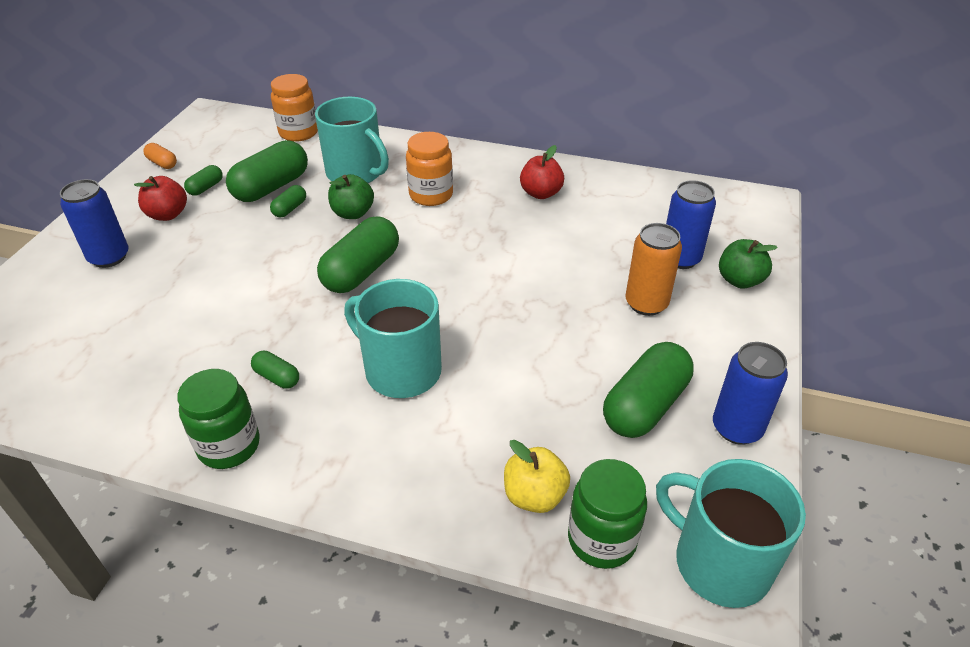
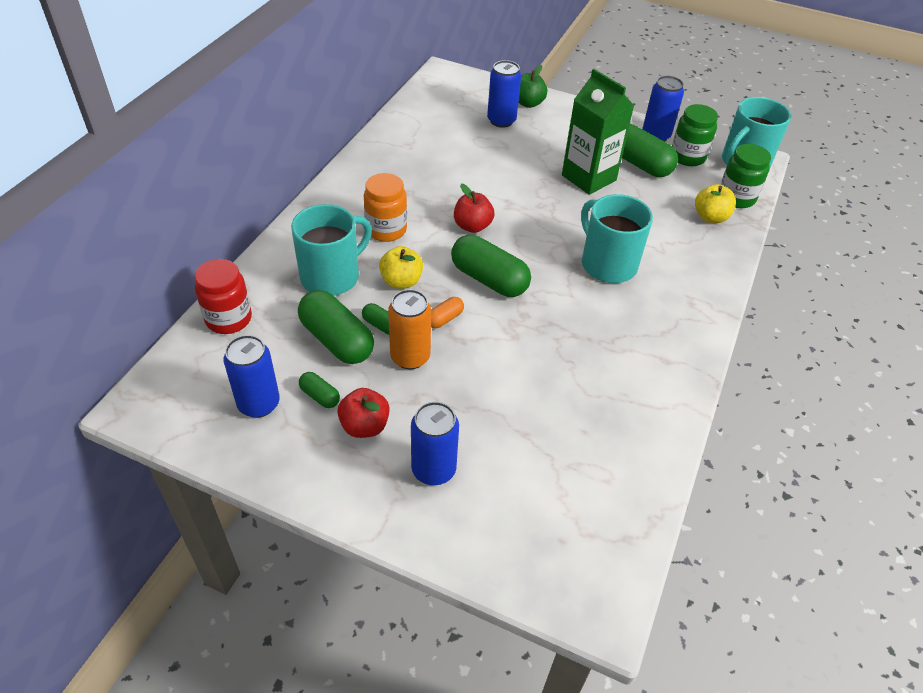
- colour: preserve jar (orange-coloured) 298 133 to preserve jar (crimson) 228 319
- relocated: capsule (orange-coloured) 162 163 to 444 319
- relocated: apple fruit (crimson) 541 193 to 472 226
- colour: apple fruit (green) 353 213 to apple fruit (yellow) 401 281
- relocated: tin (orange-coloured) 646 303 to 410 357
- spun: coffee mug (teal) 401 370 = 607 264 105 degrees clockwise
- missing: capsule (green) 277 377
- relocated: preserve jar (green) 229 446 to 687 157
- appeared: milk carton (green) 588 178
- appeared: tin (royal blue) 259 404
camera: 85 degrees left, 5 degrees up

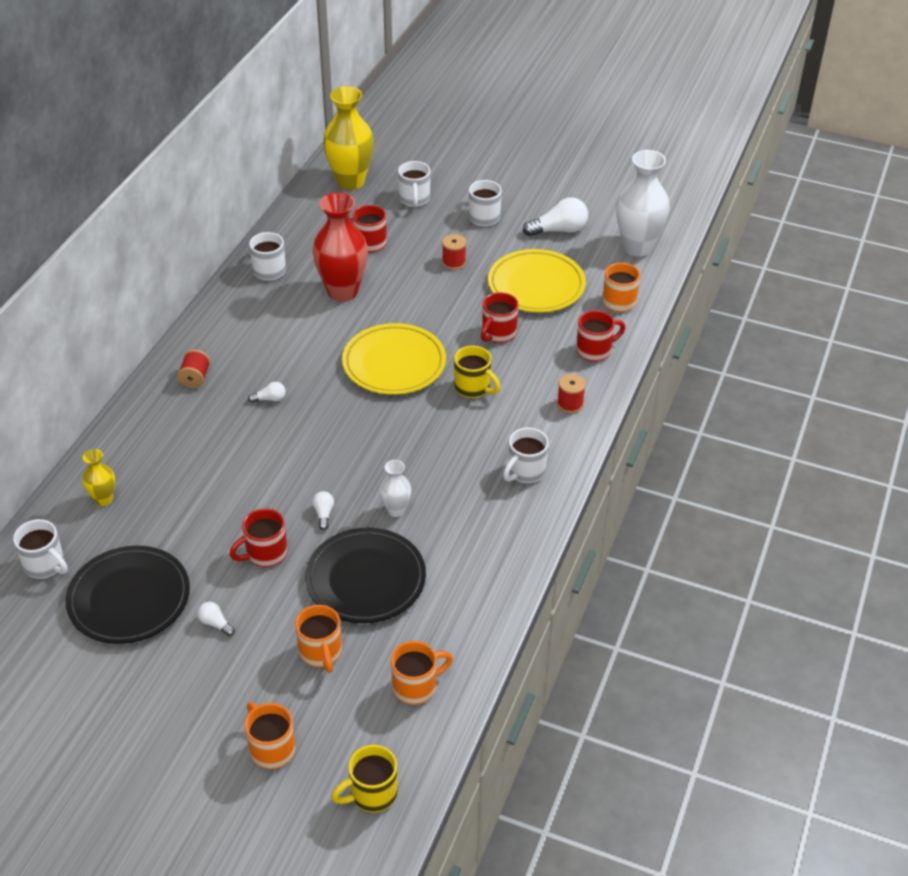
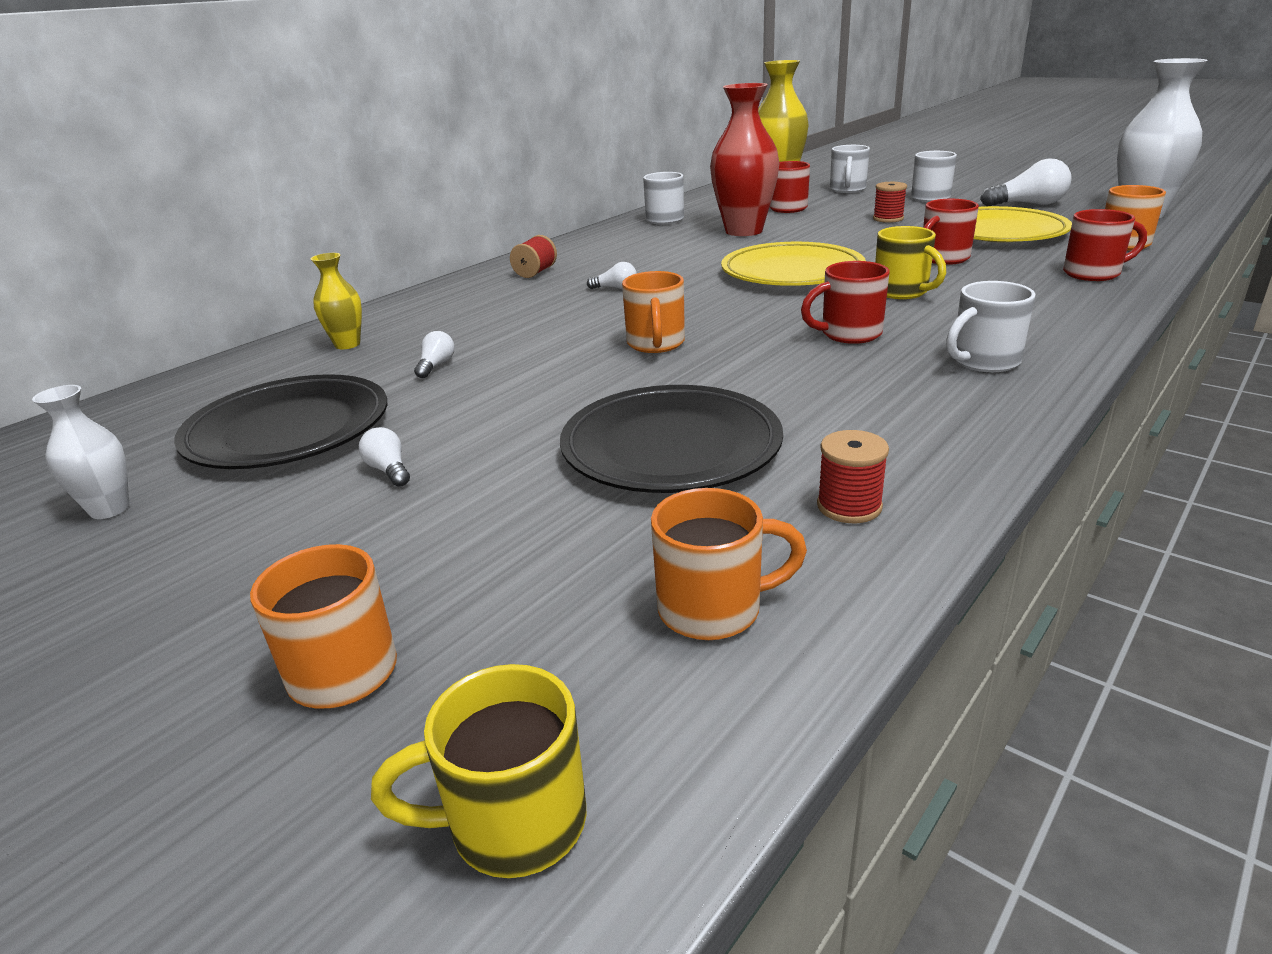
- relocated: spool (crimson) 570 404 to 849 506
- relocated: vase (pure white) 396 510 to 109 509
- relocated: lightbulb (pure white) 324 514 to 436 366
- relocated: coffee mug (crimson) 265 554 to 849 334
- missing: coffee mug (pure white) 45 565
- relocated: coffee mug (orange-coloured) 321 652 to 656 344
camera: 20 degrees right, 15 degrees down

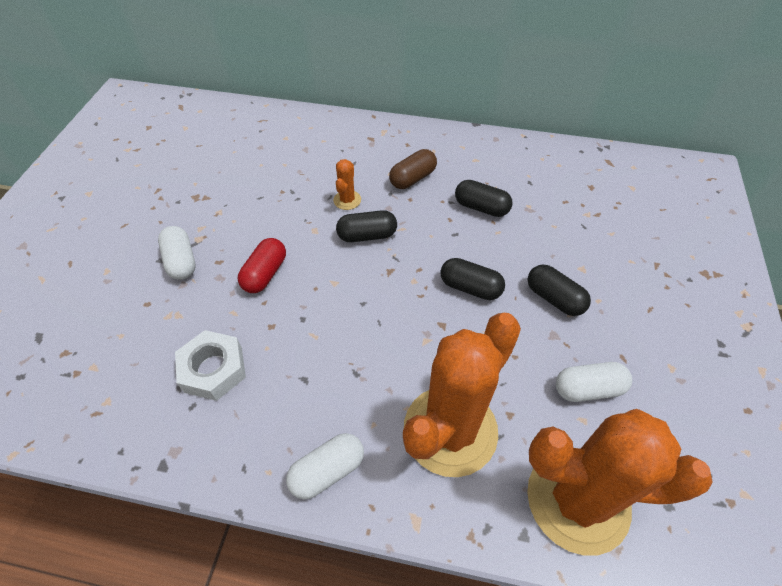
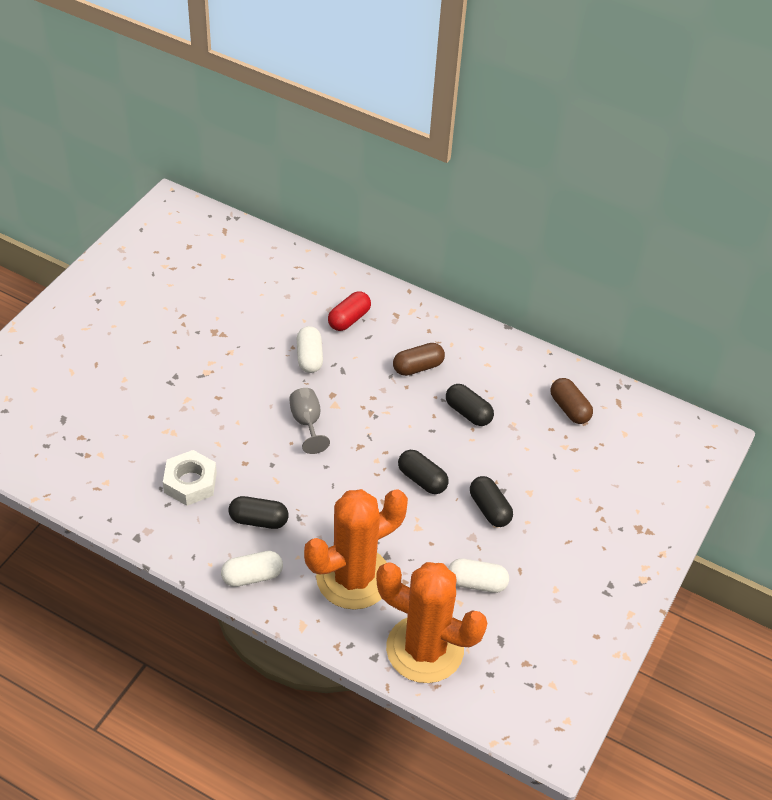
- missing: cactus (orange-coloured) 347 200
- relocated: capsule (ebony) 367 235 to 258 520
- relocated: capsule (pure white) 181 261 to 309 357
- relocated: capsule (crimson) 265 274 to 349 319
- appeared: capsule (russet) 569 409
- appeared: chalice (grey) 307 423
camera: 15 degrees right, 5 degrees down

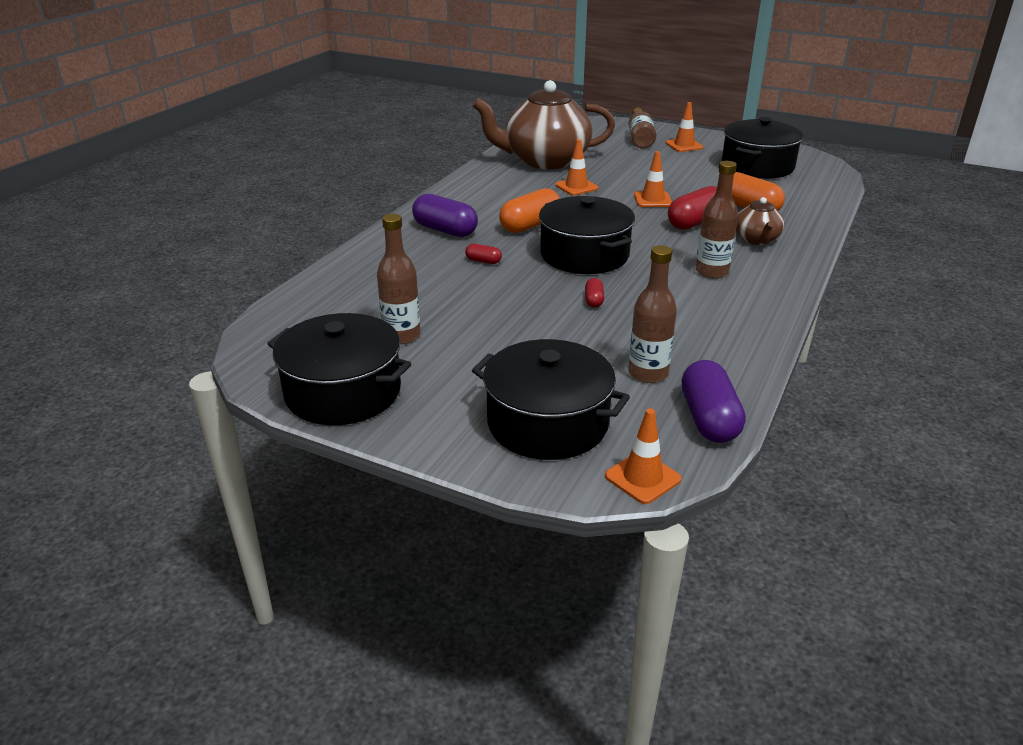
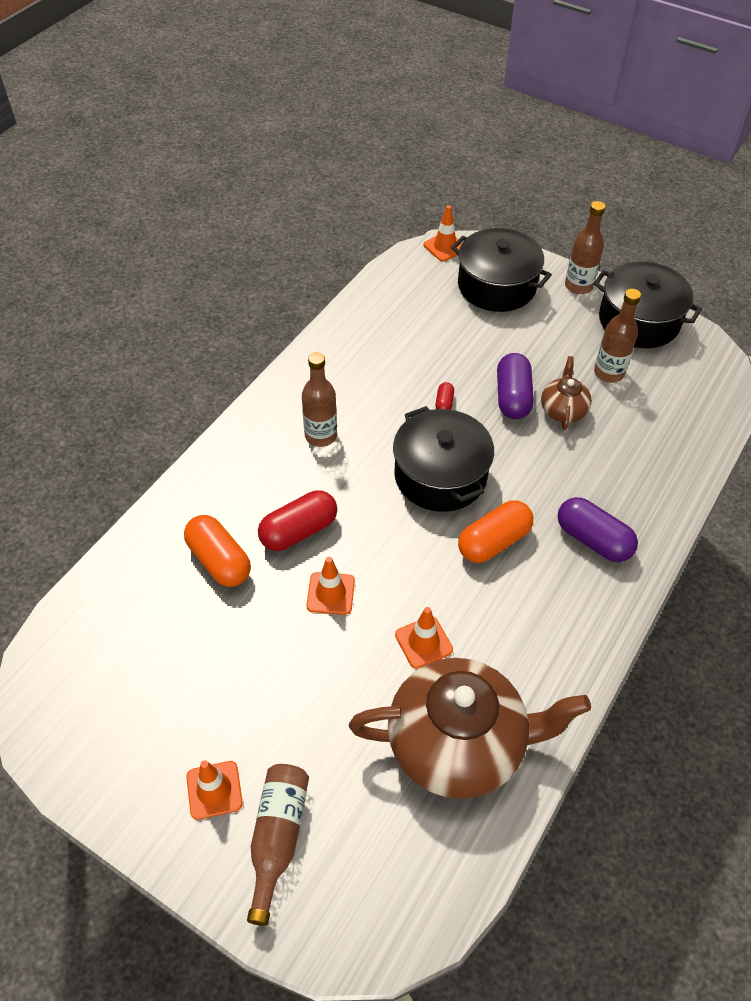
- missing: cooking pot (ebony) 757 166
- relocated: teapot (russet) 756 239 to 563 410
- missing: capsule (crimson) 483 261
- relocated: drink bottle (russet) 648 373 to 578 286
- relocated: capsule (violet) 709 419 to 513 397
camera: 175 degrees left, 20 degrees up

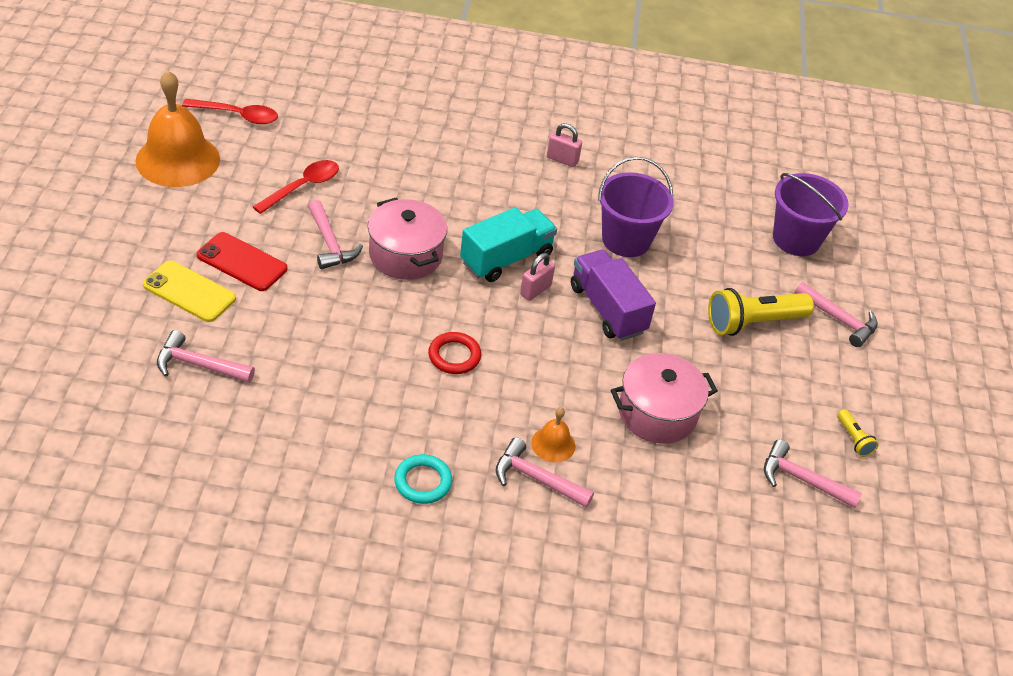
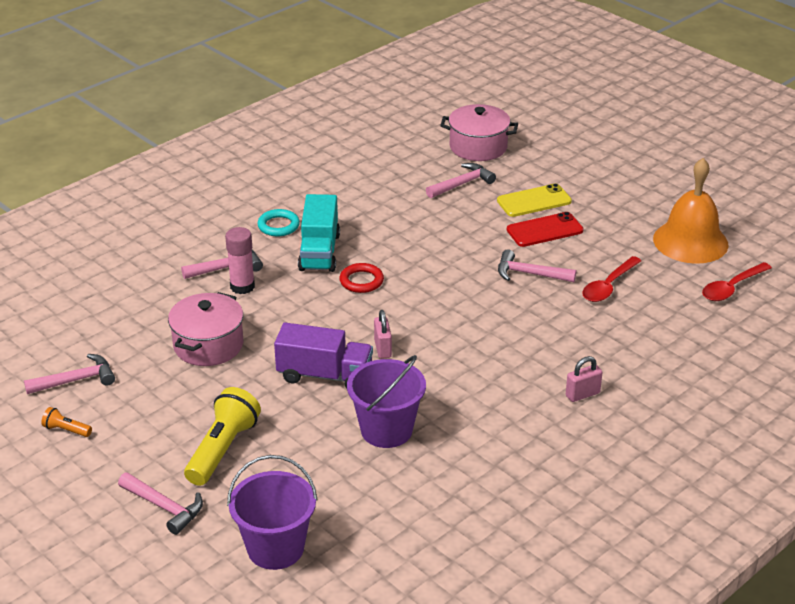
- relocated: small lock (pink) 562 159 to 582 394
- spun: teaspoon (crimson) 303 187 = 608 286 45 degrees clockwise
- relocated: cooking pot (pink) 405 255 to 478 147
- relocated: truck (teal) 506 258 to 319 252
- spun: carpenter's hammer (pink) 839 320 = 164 507 135 degrees counterclockwise
- exchanged: school bell (orange-coloured) 553 444 to glue (pink) 242 286
- colour: pocket torch (yellow) 853 439 to pocket torch (orange-coloured) 66 430
camera: 135 degrees right, 10 degrees down

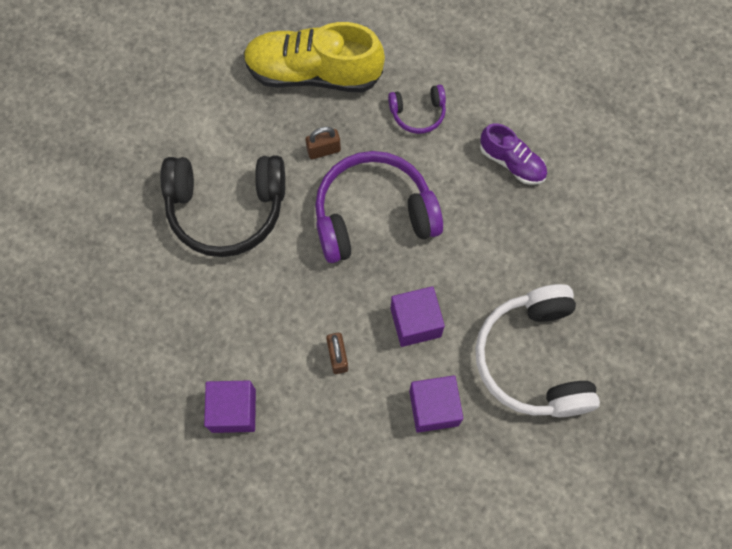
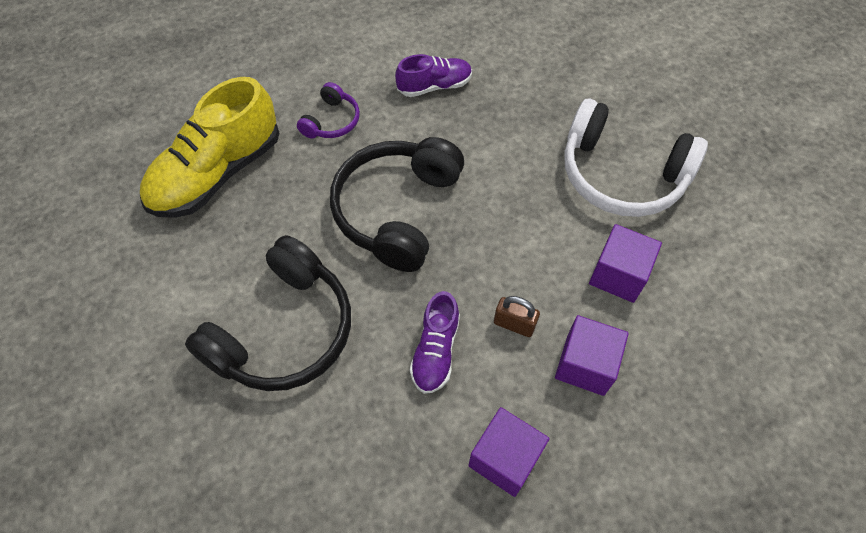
- missing: small lock (russet) 323 150
- colour: headset (violet) 373 214 to headset (ebony) 397 210
- relocated: block (violet) 415 322 to 585 364
- appeared: sneaker (violet) 435 351
camera: 55 degrees left, 10 degrees down

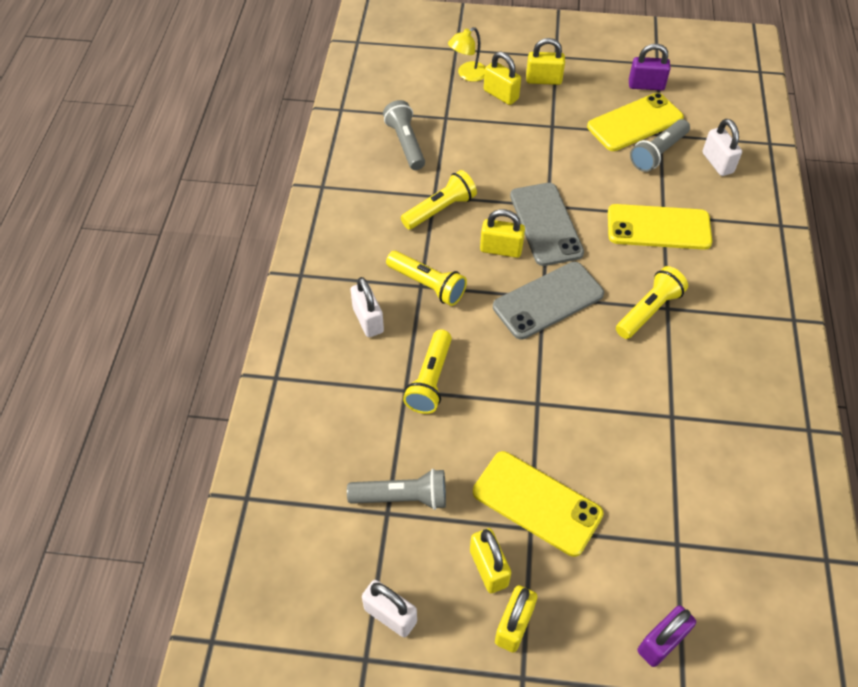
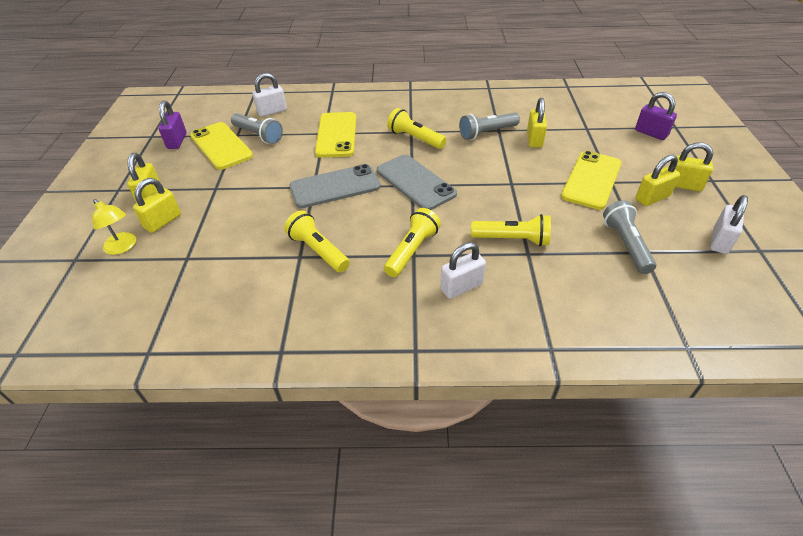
- relocated: pocket torch (grey) 405 143 to 487 133
- relocated: small lock (yellow) 501 249 to 534 139
camera: 95 degrees left, 10 degrees down

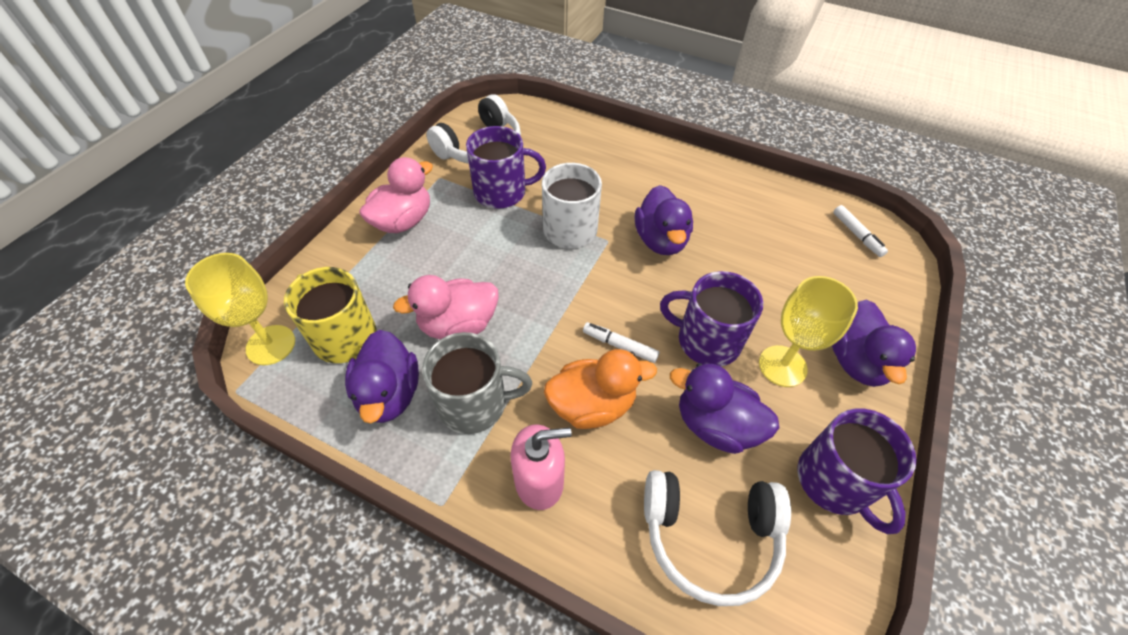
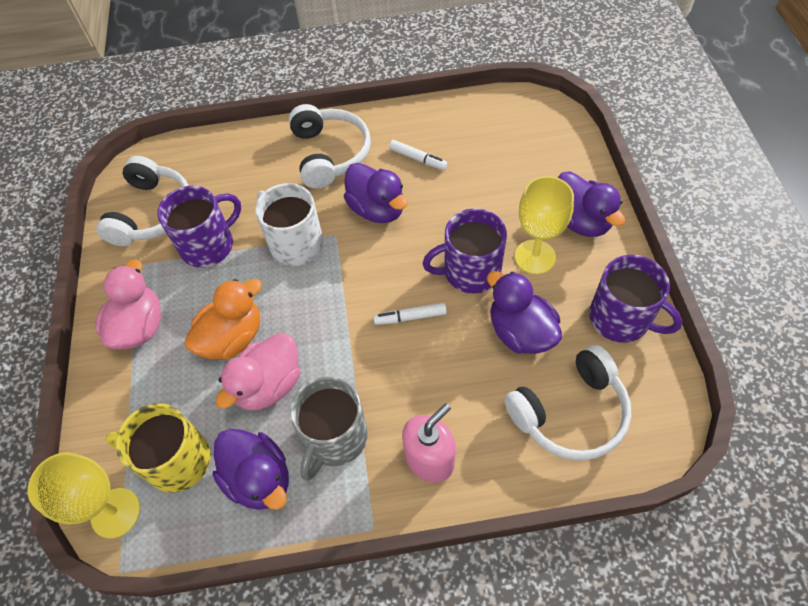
- relocated: marker pen (pure white) 857 235 to 418 159
- spun: coffee mug (grey) 474 403 = 335 438 150 degrees clockwise
- relocated: toy duck (orange-coloured) 592 405 to 233 337
- spun: toy duck (violet) 715 425 = 520 332 60 degrees clockwise
- appeared: headset (pure white) 330 154
camera: 30 degrees left, 5 degrees up

